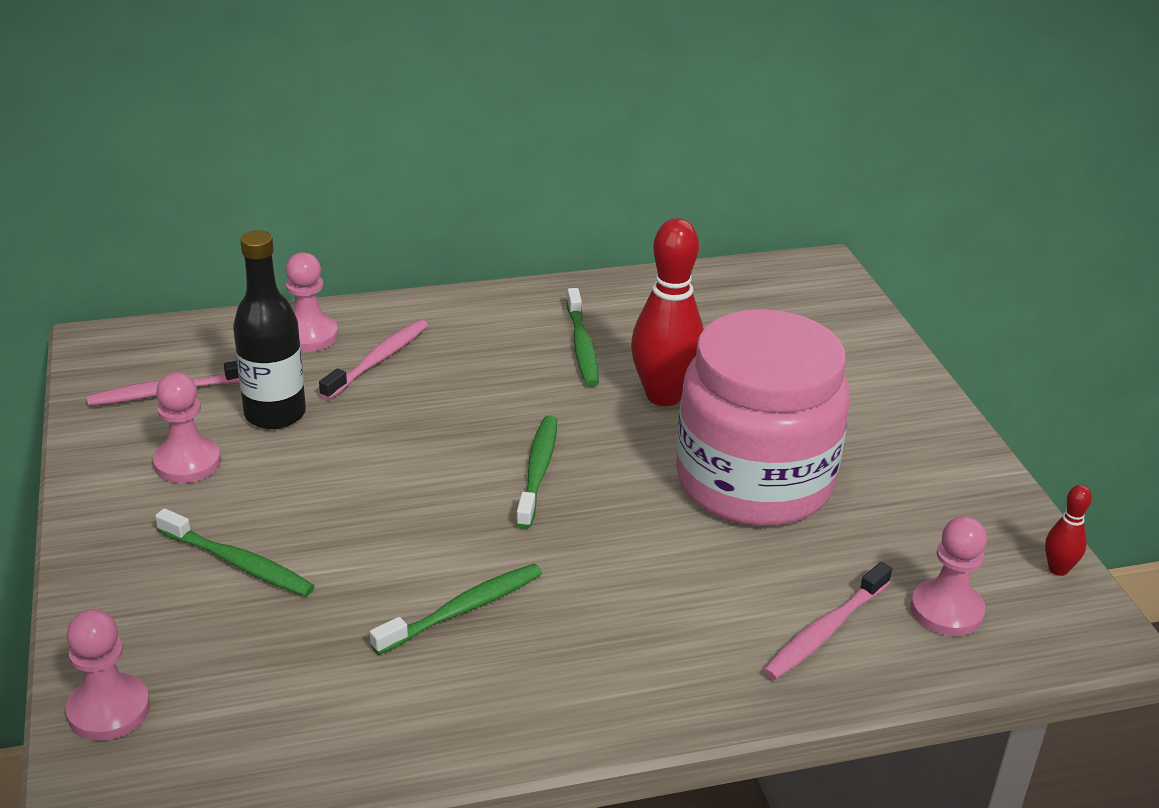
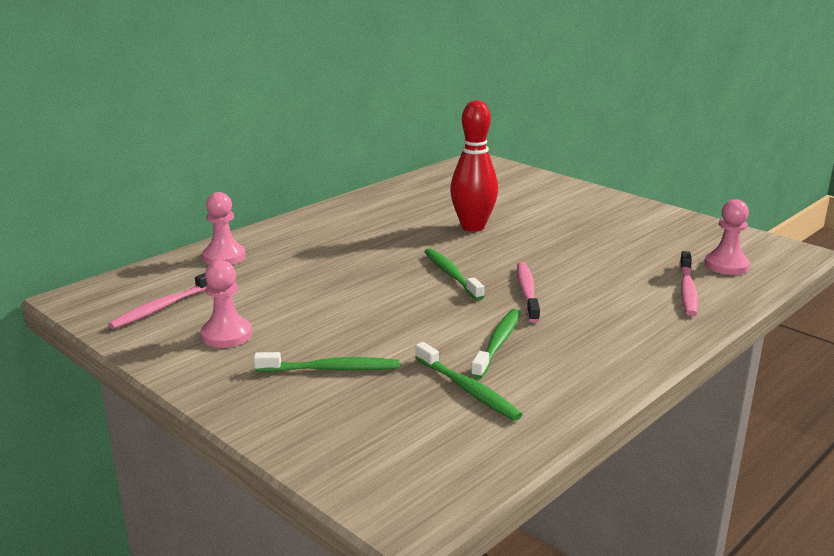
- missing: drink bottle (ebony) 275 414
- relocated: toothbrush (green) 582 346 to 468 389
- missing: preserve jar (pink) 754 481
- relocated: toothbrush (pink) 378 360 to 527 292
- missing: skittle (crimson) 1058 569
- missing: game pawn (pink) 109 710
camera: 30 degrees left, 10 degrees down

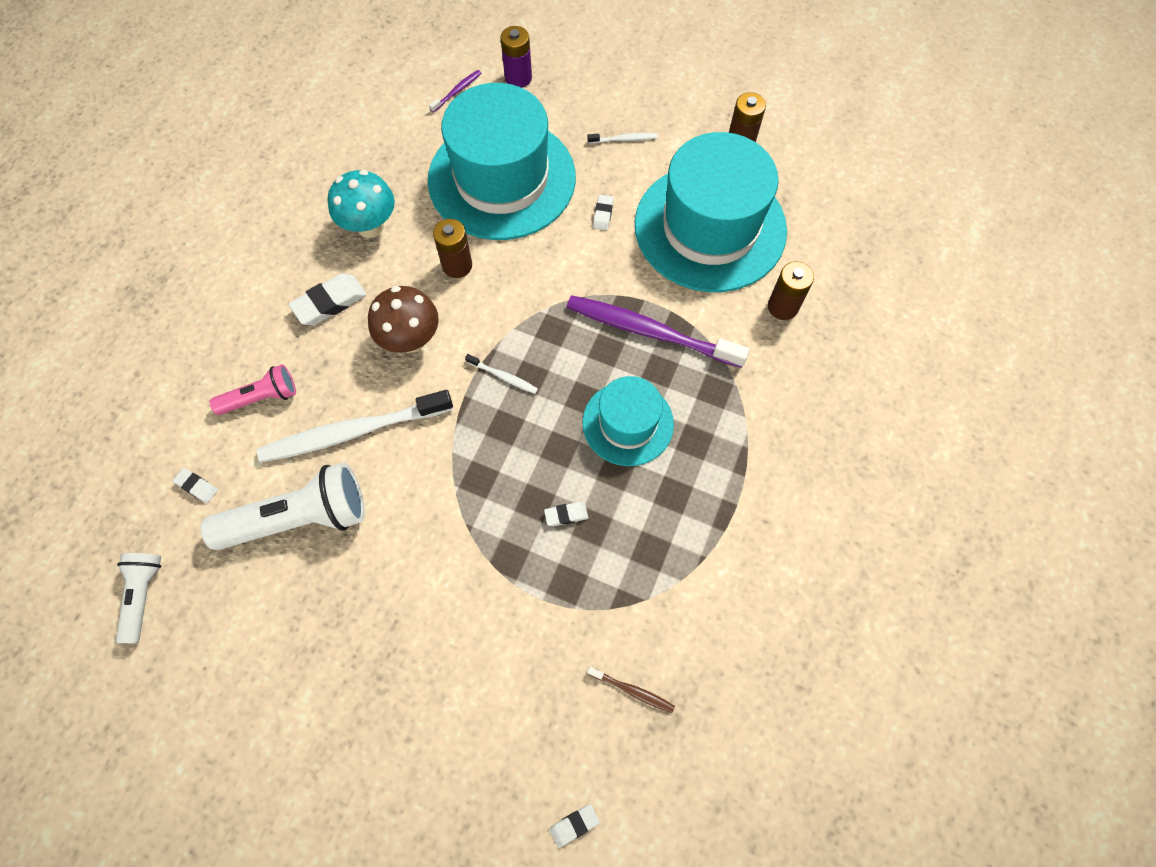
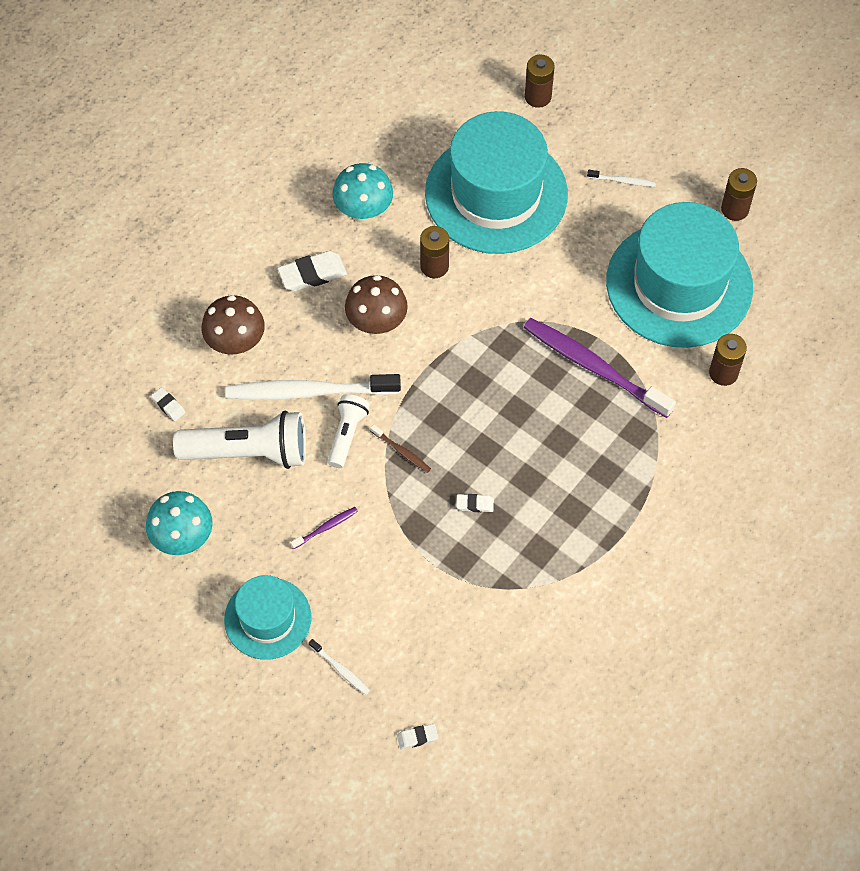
- colour: power cell (violet) 518 78 to power cell (russet) 538 97
- relocated: toothbrush (violet) 457 91 to 325 528
- missing: eraser (pure white) 603 214
- relocated: toothbrush (pure white) 503 376 to 340 669
- exchanged: pocket torch (pink) 261 397 to toadstool (russet) 236 344
- relocated: tall hat (teal) 628 423 to 267 618
- relocated: pocket torch (pure white) 143 595 to 347 434
- relocated: toothbrush (russet) 632 690 to 401 451
- appeared: toadstool (teal) 183 539
camera: 15 degrees right, 5 degrees down

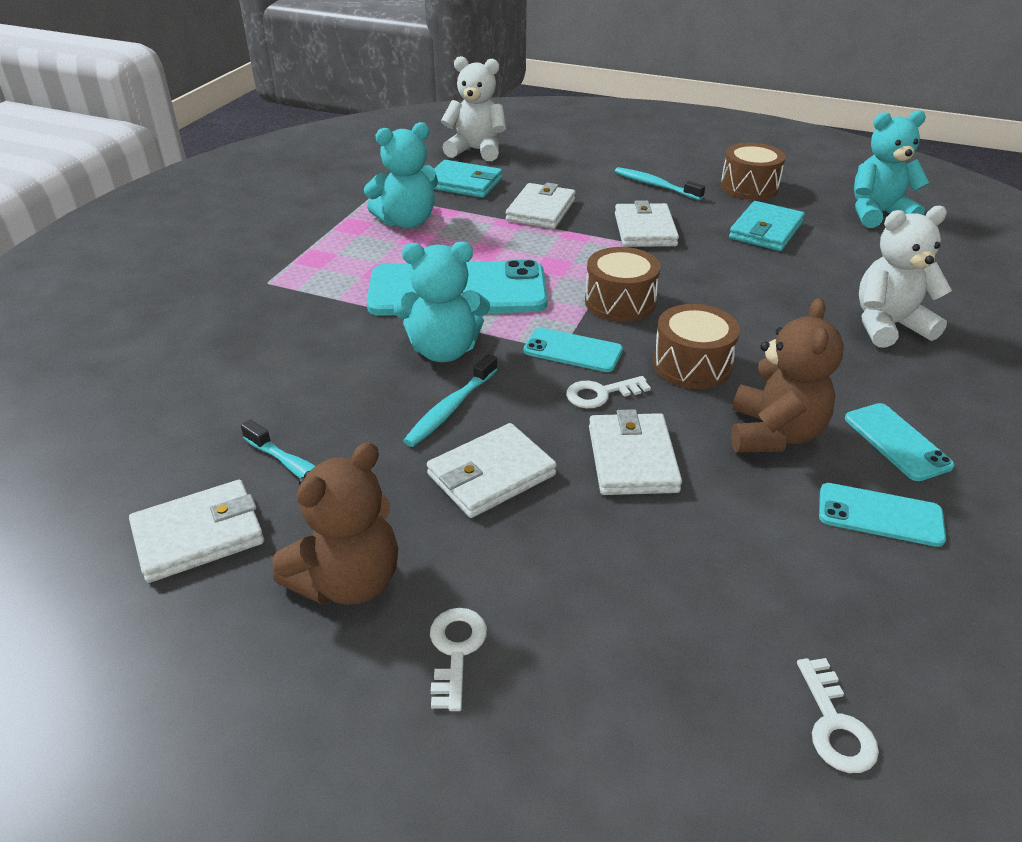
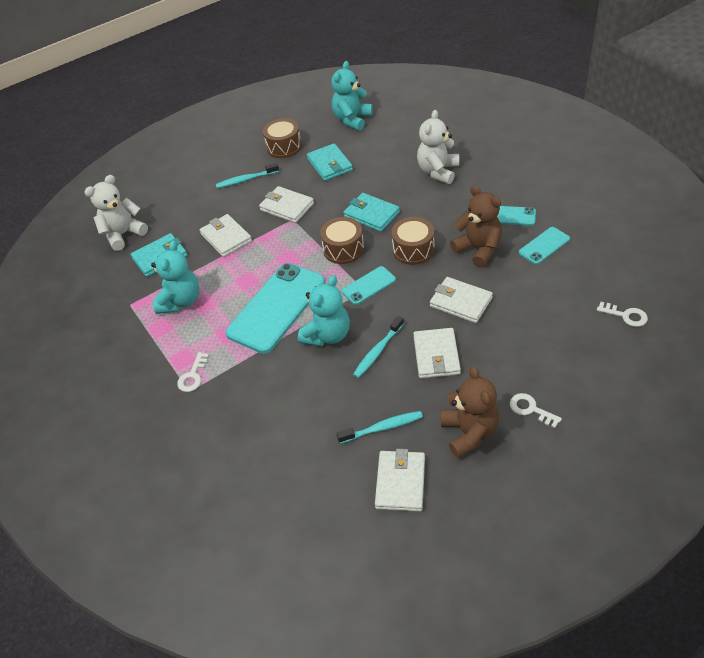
- spun: toothbrush (teal) 450 409 = 377 351 60 degrees clockwise
- relocated: latchkey (pure white) 601 394 to 193 376
- appeared: card wallet (teal) 371 214
camera: 50 degrees left, 10 degrees up

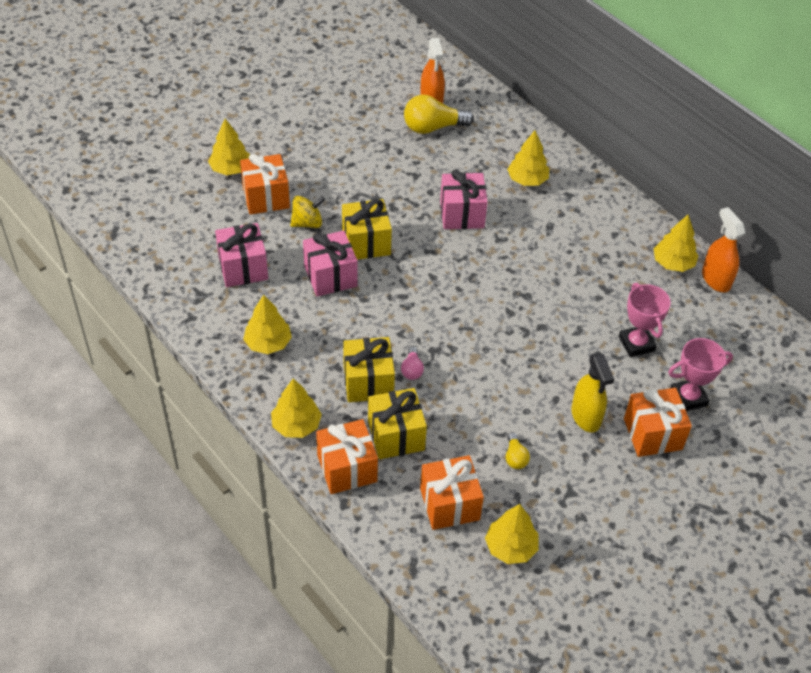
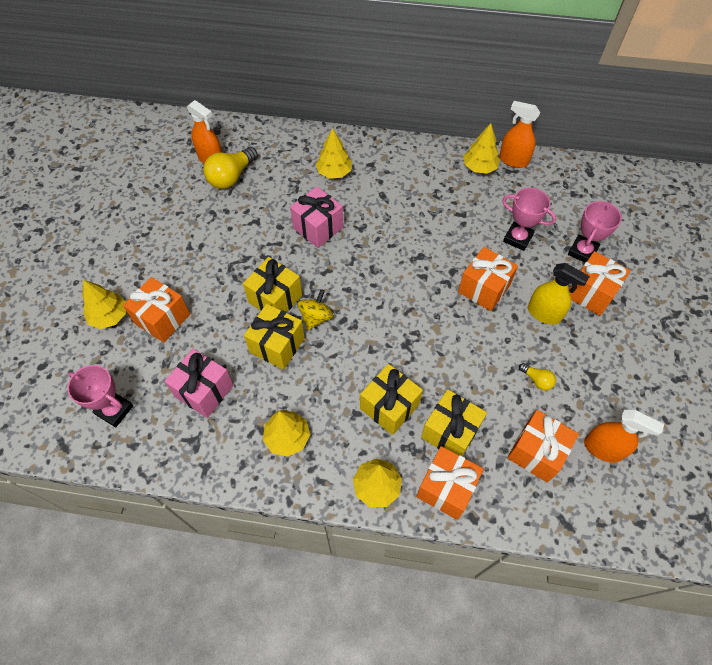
- relocated: toy top (yellow) 307 223 to 316 317
- colour: wrapped gift (pink) 330 276 to wrapped gift (yellow) 277 345
- missing: lightbulb (pink) 412 370
- exchanged: fir tree (yellow) 511 547 to sprayer (orange-coloured) 603 449
- appeared: wrapped gift (orange-coloured) 484 288
- appeared: award cup (pink) 114 410
camera: 40 degrees left, 10 degrees up

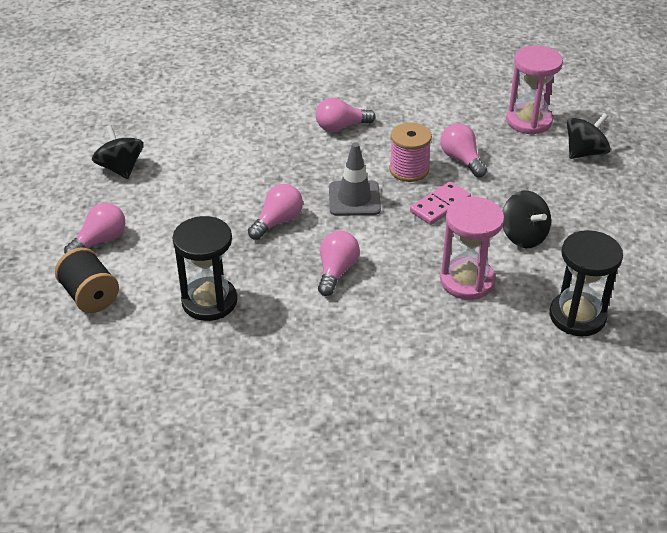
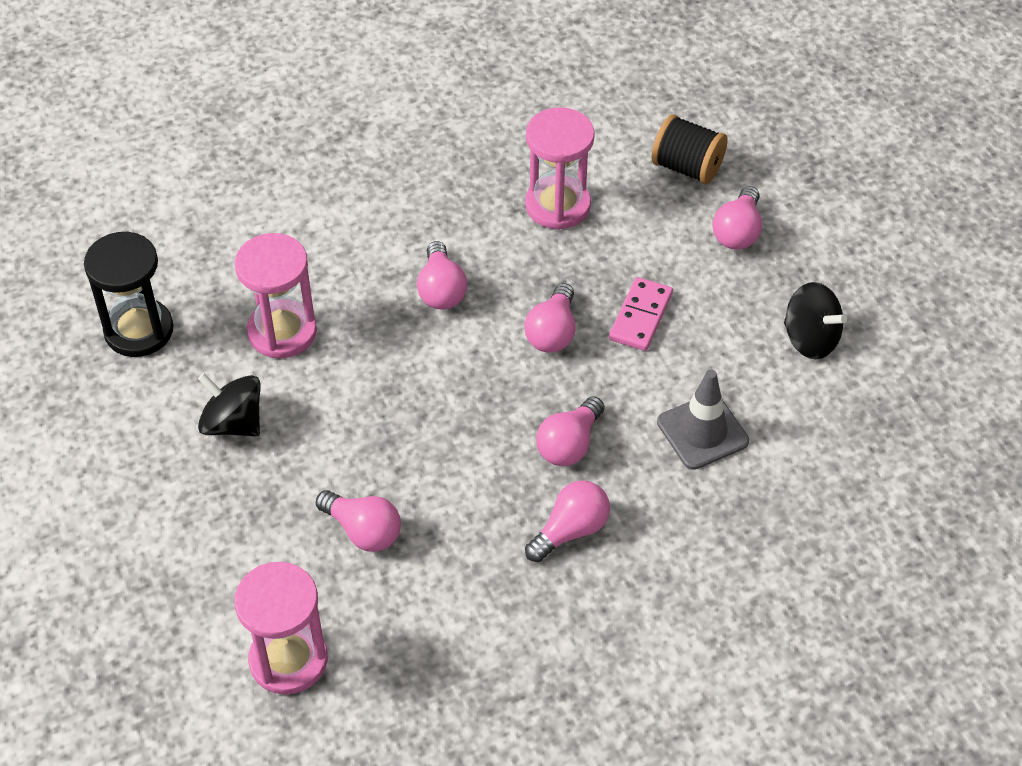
- missing: toy top (ebony) 585 152
- missing: spool (pink) 409 170
- relocated: traffic cone (grey) 354 199 to 702 432
- relocated: domino tile (pink) 440 205 to 641 317
- colour: hourglass (ebony) 209 301 to hourglass (pink) 558 205
- appeared: lightbulb (pink) 569 444
camera: 155 degrees right, 10 degrees up

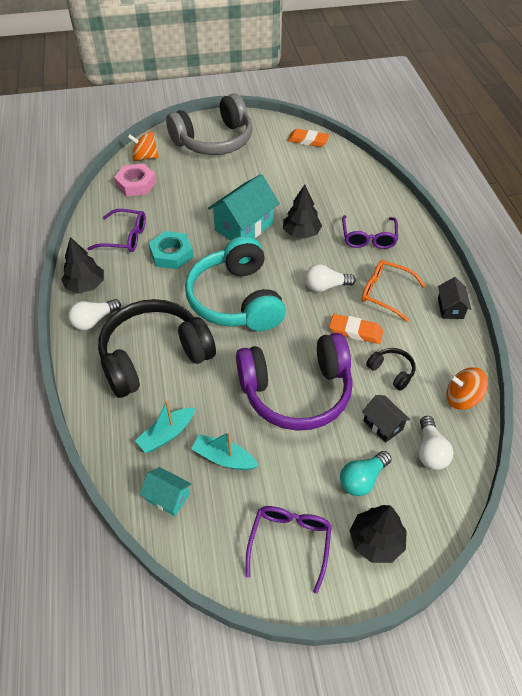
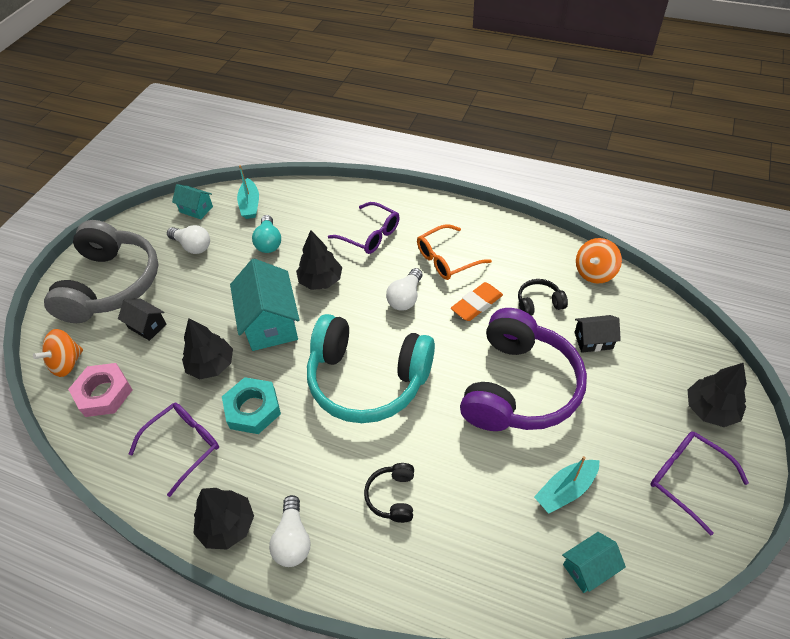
- exchanged: eraser (orange-coloured) 308 141 to house (teal) 196 209
- relocated: house (ebony) 450 308 to 147 326
- size: headset (ebony) 154 356 = 392 496 x0.41
- relocated: toy boat (teal) 167 434 to 250 205
- relocated: lightbulb (pure white) 430 451 to 192 246
- relocated: lightbulb (teal) 362 479 to 269 242
- appeared: fir tree (ebony) 211 365
camera: 55 degrees left, 0 degrees up

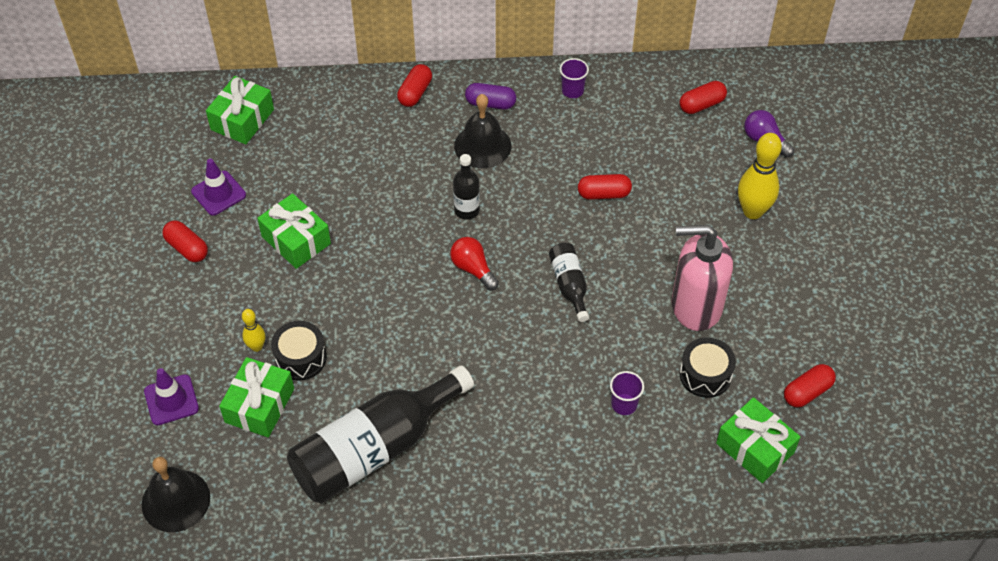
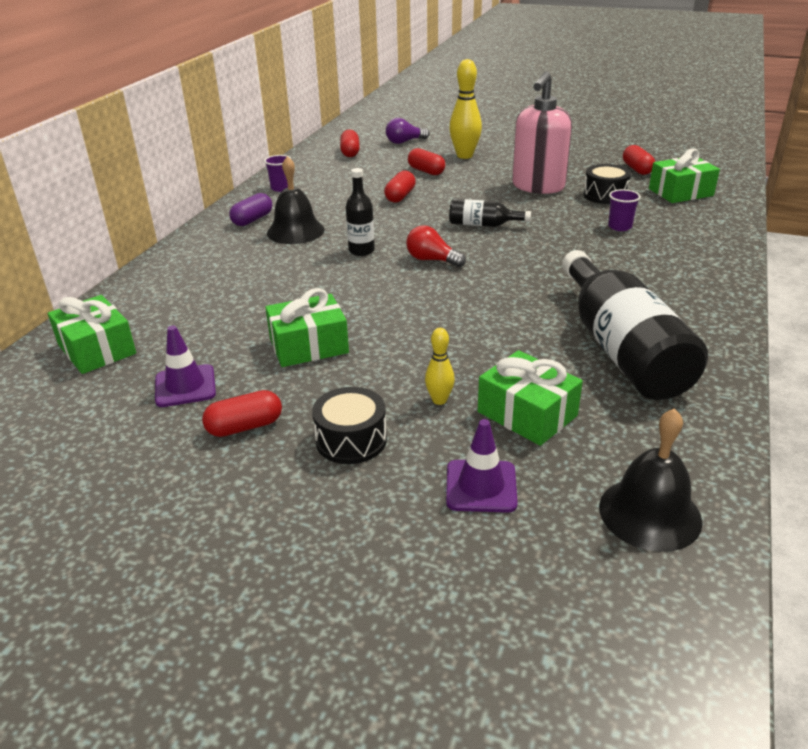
- relocated: capsule (crimson) 415 93 to 426 171
- spun: lightbulb (crimson) 473 269 = 432 260 45 degrees clockwise
- relocated: drum (ebony) 300 358 to 351 440
camera: 65 degrees left, 20 degrees down

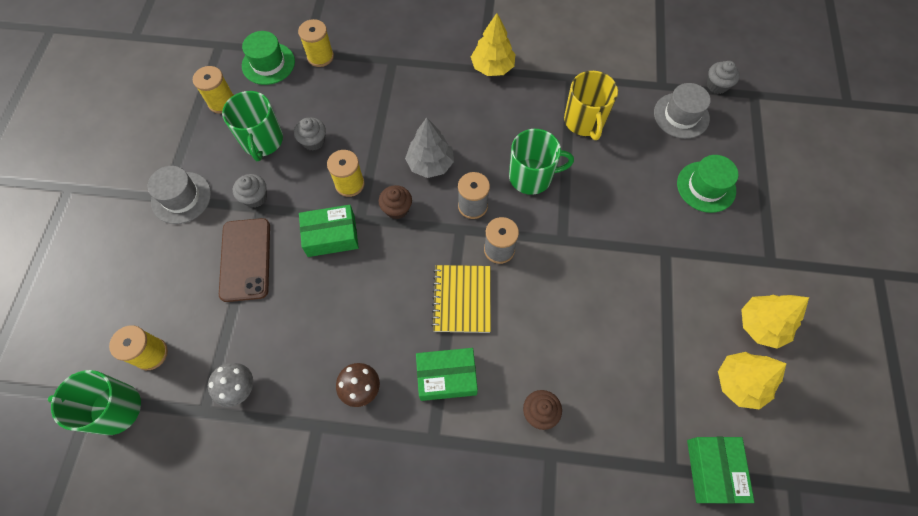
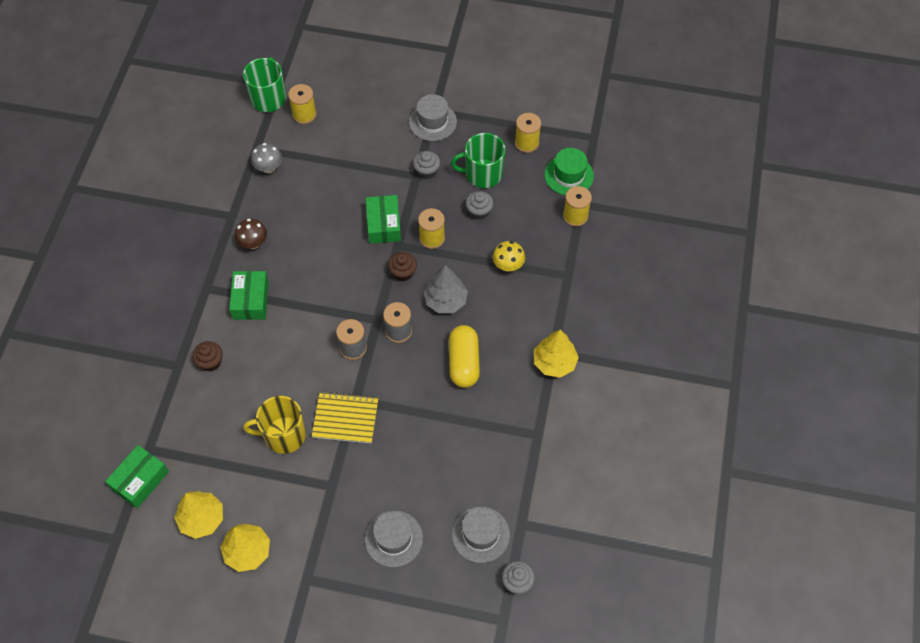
- relocated: coffee mug (yellow) 584 121 to 283 435
- missing: coffee mug (green) 531 176
- colour: tall hat (green) 706 187 to tall hat (grey) 394 538
- missing: smartphone (russet) 245 259
- relocated: notepad (yellow) 462 299 to 345 418
- spun: parcel (green) 713 470 = 140 480 60 degrees counterclockwise
- appeared: toadstool (yellow) 508 265
- appeared: capsule (yellow) 463 362
camera: 95 degrees right, 5 degrees down

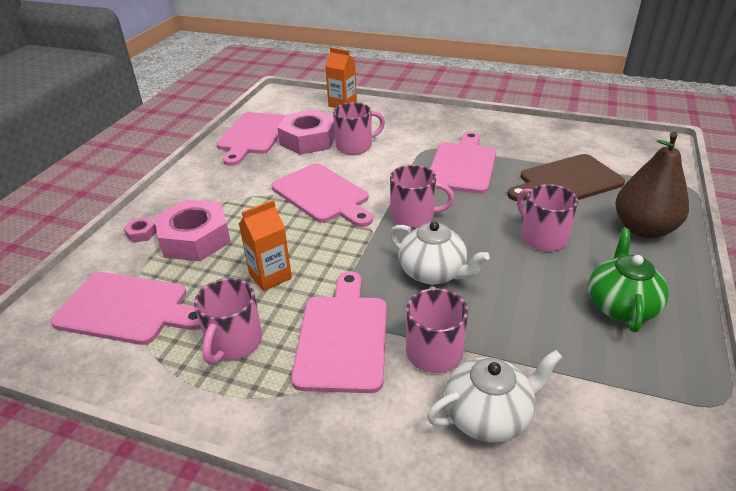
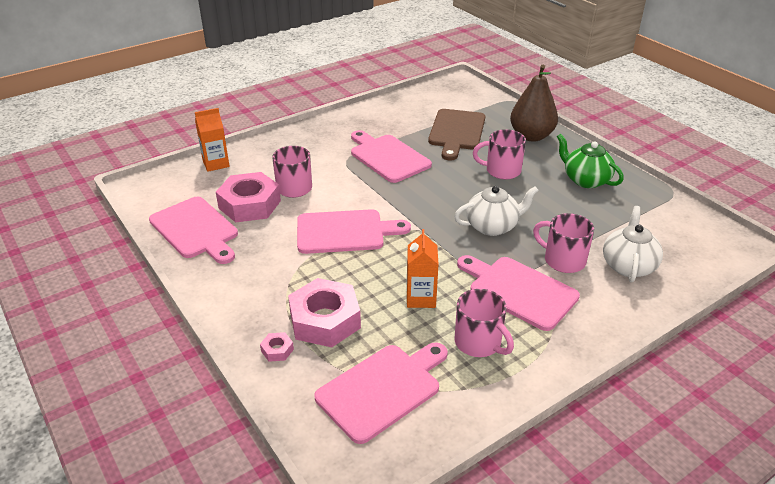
- missing: coffee mug (pink) 414 216
camera: 55 degrees left, 0 degrees up

